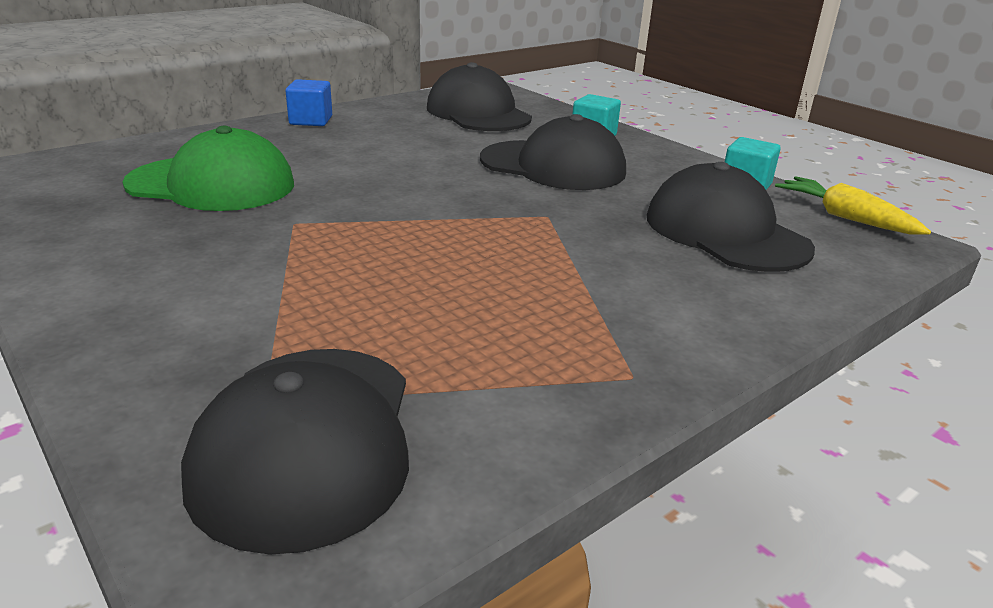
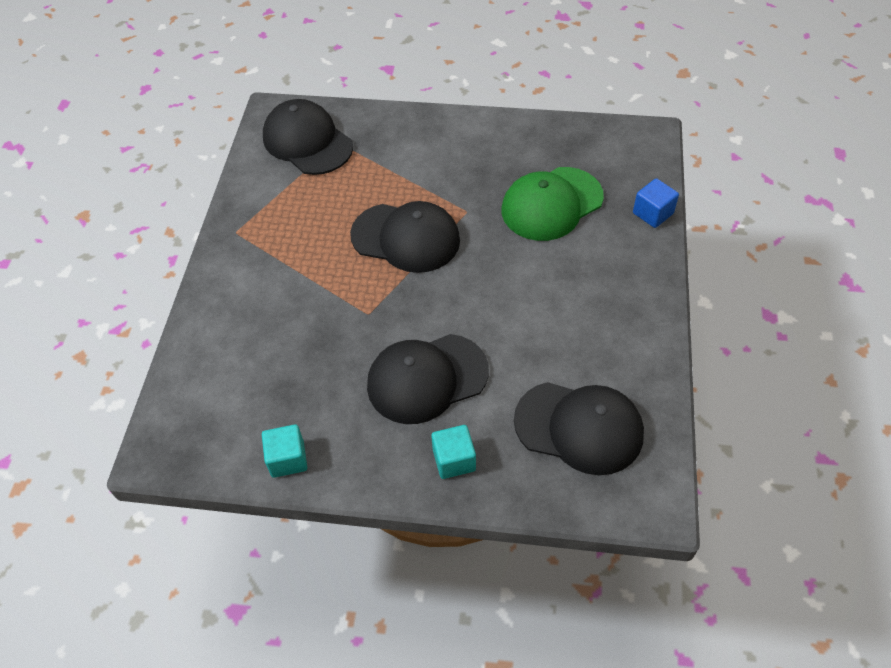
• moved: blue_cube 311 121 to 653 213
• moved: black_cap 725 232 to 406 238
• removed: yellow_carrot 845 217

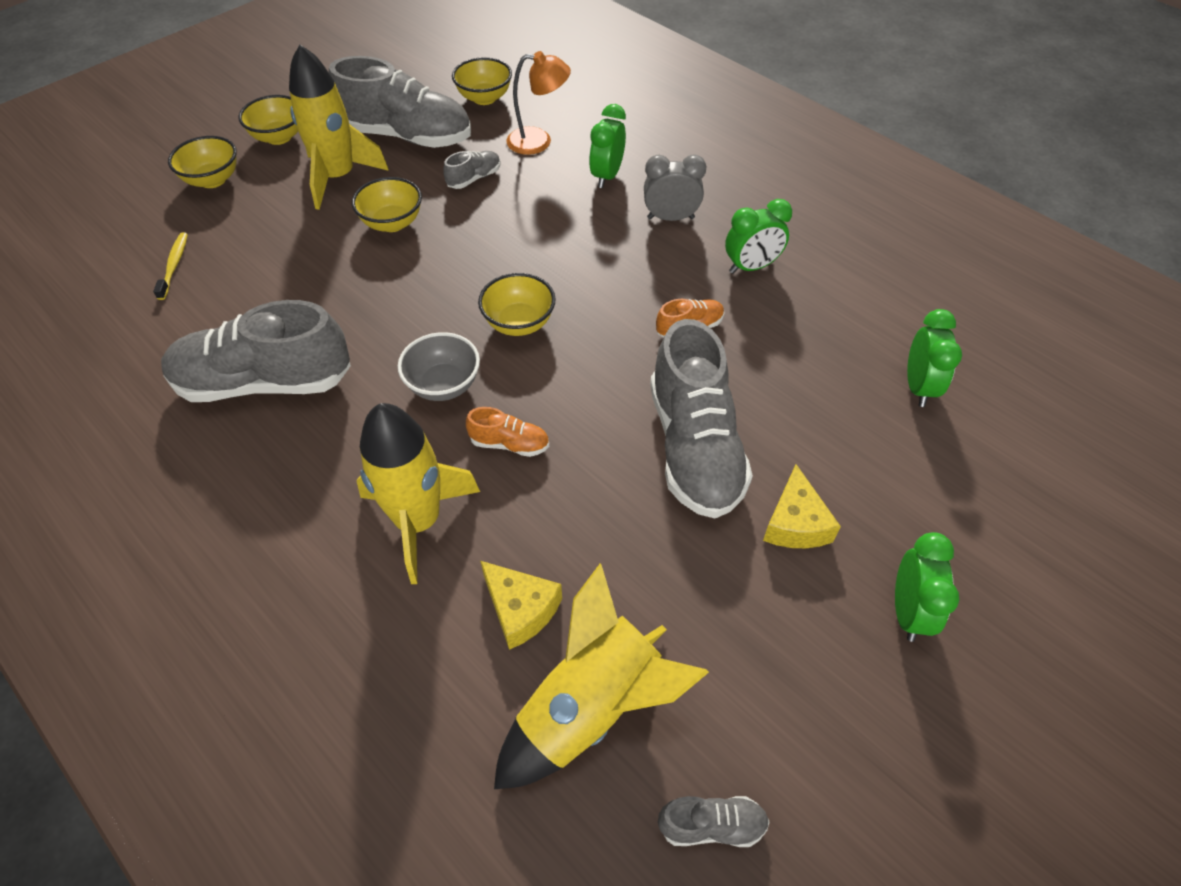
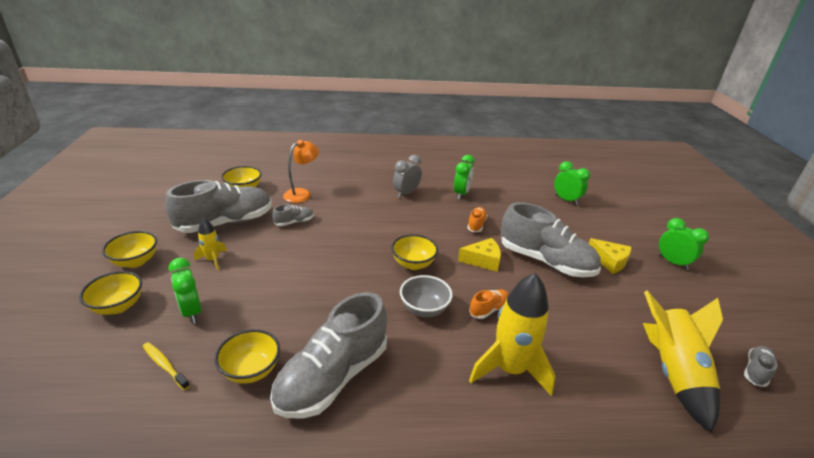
• resized: yellow_rocket 338 178 = 213 260 x0.50
• moved: yellow_bowl 392 223 to 251 370
• turned: grey_shoe 474 178 = 294 222 60 degrees clockwise
• moved: yellow_cheese 520 609 to 483 260
• moved: green_clock 607 176 to 192 312

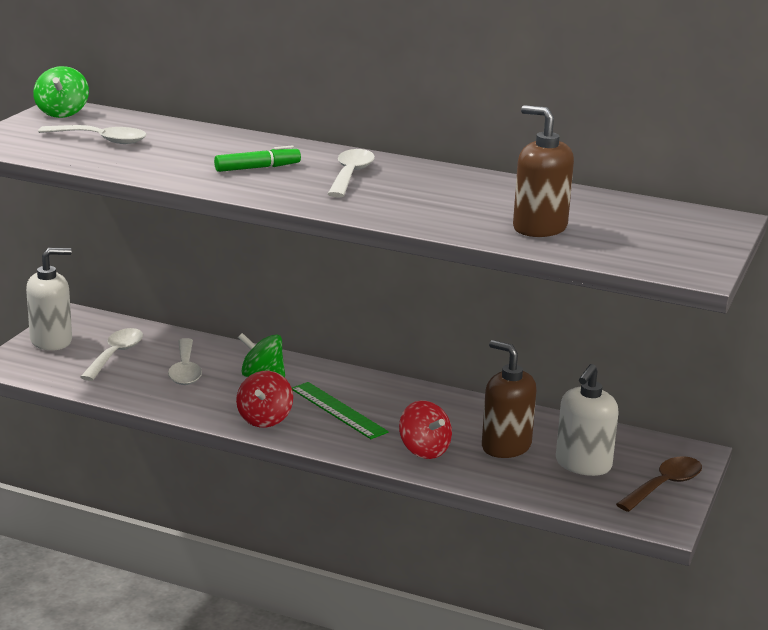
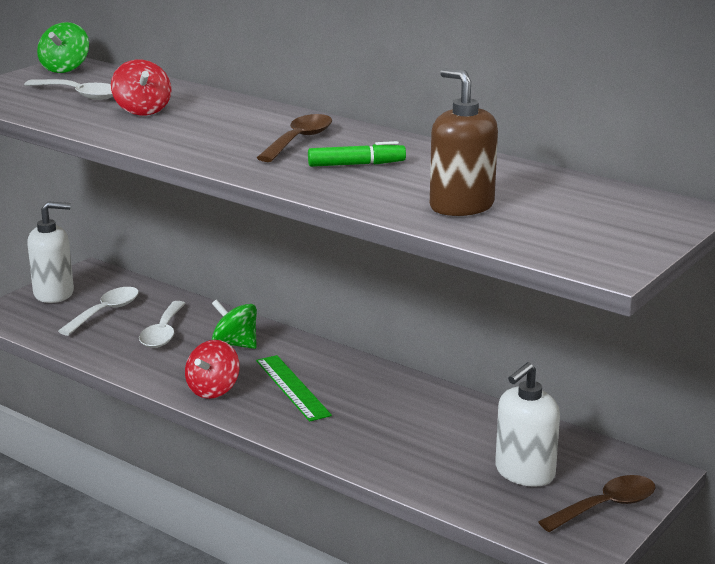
• moved: green_marker 257 168 to 356 164
• recoloured: white_spoon 350 175 to brown_spoon 299 140
• moved: red_spinning_top 424 450 to 142 110
• removed: brown_soap_dispenser 505 446

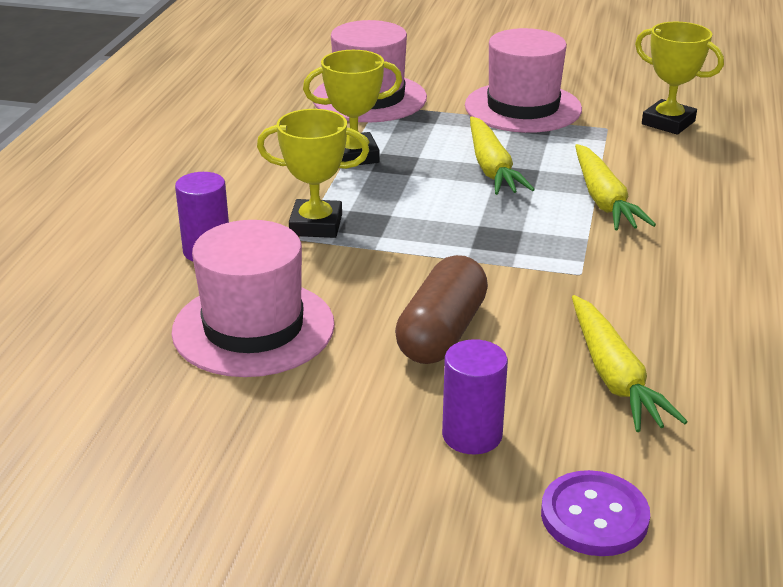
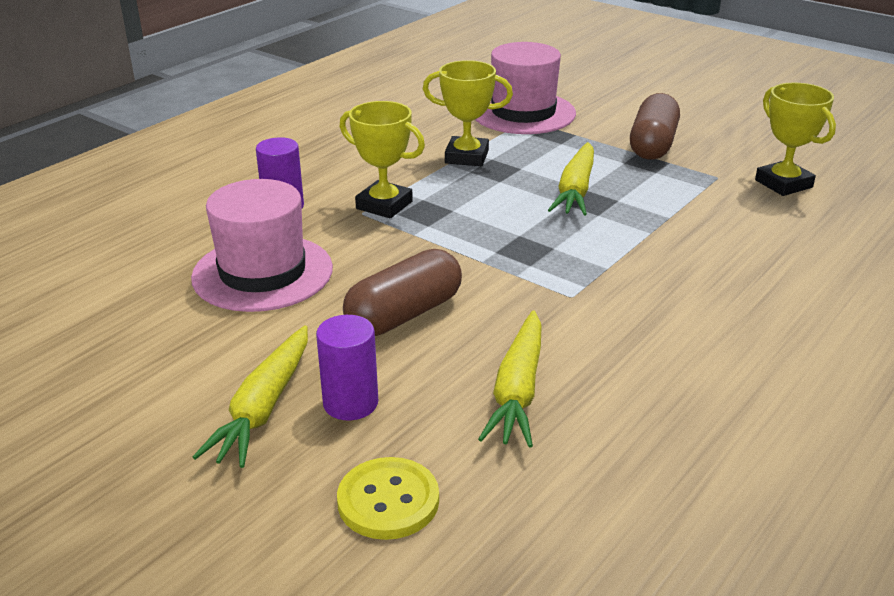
• replaced: pink_hat 523 107 to brown_capsule 653 145
• recoloured: purple_button 594 516 to yellow_button 388 501
• moved: yellow_carrot 603 200 to 264 407

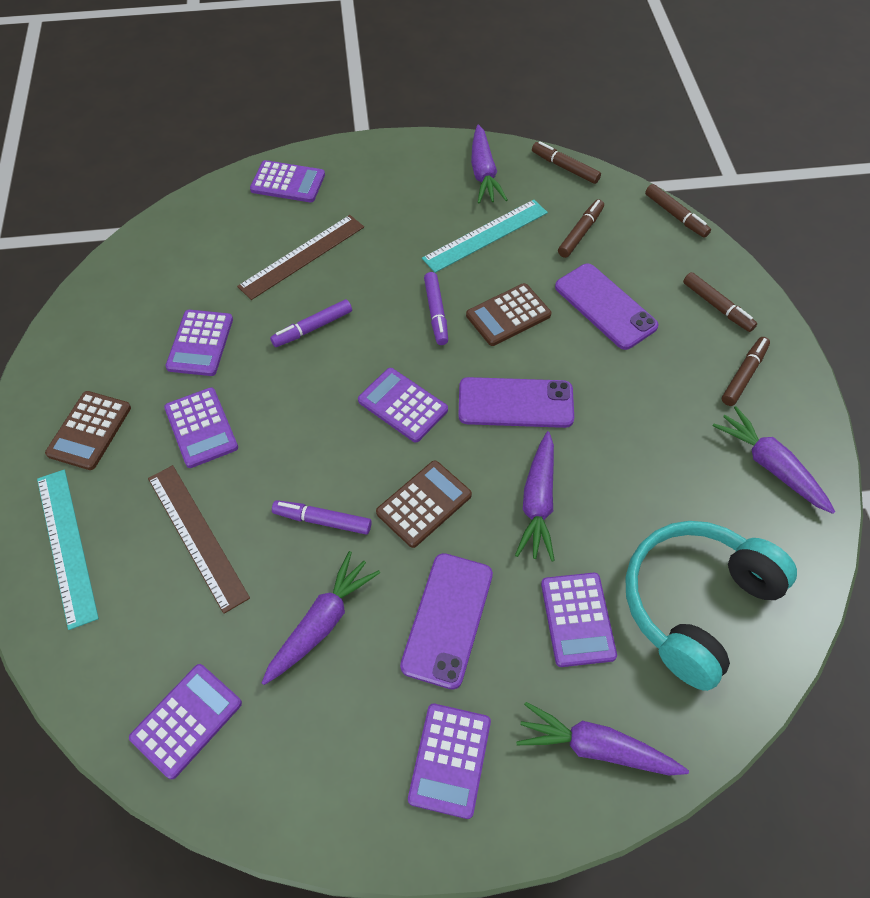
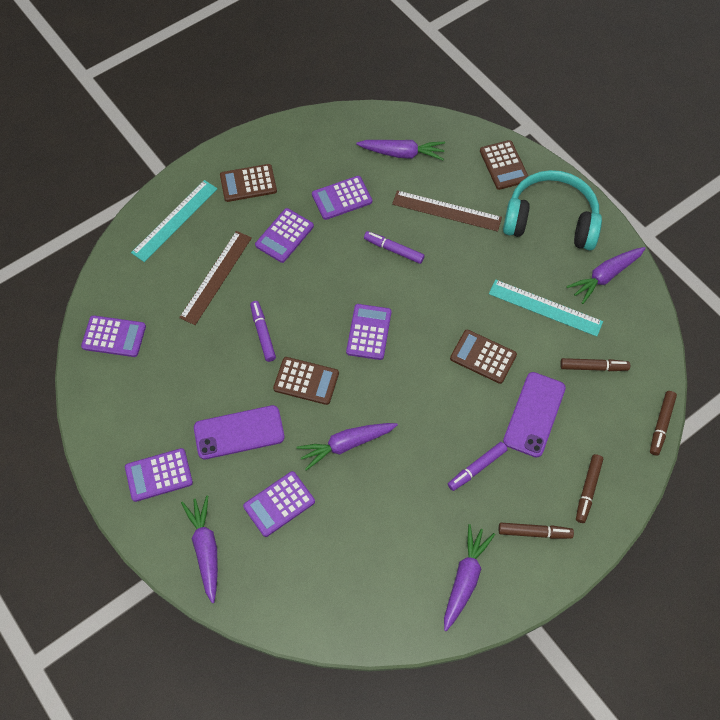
• recoloured: purple_calculator 288 182 to brown_calculator 504 165
• moved: purple_carrot 321 623 to 402 153
• moved: purple_marker 436 313 to 477 468
• removed: purple_phone 515 403
• removed: brown_marker 565 167
• moved: turquoise_headphones 695 604 to 550 220

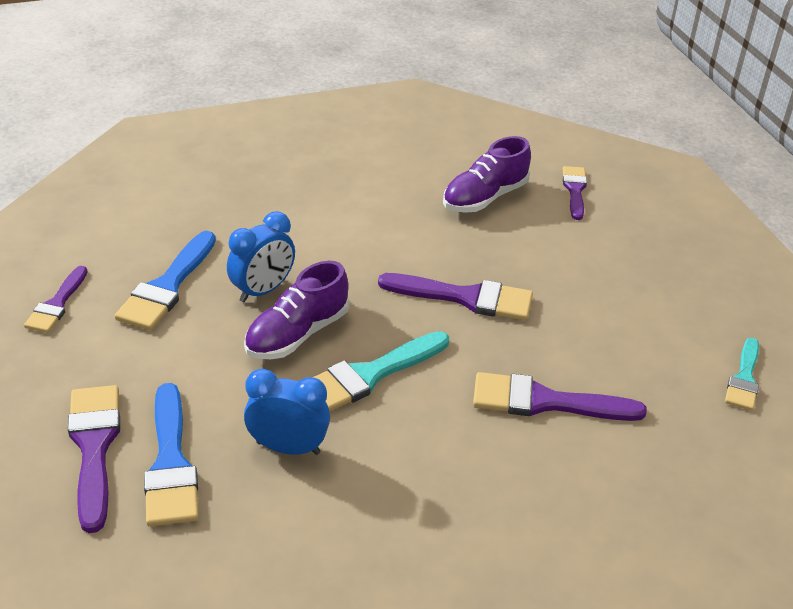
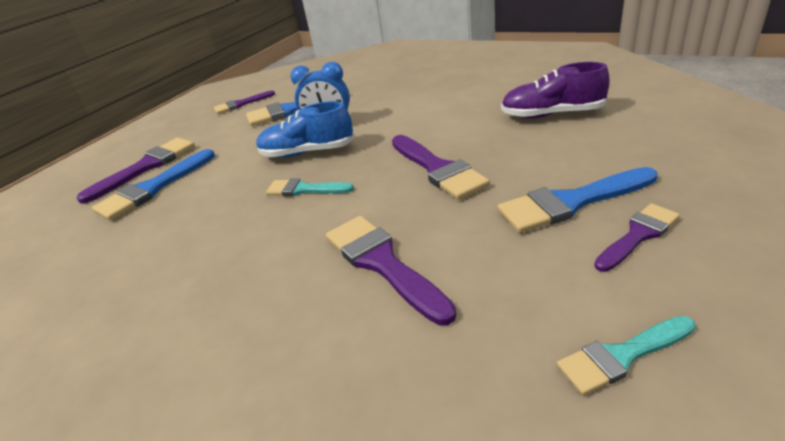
• recoloured: purple_shoe 297 334 to blue_shoe 307 152
• removed: blue_clock 288 447
• resized: turquoise_brush 369 375 = 304 189 x0.63
• moved: purple_brush 575 190 to 638 235
• added: blue_brush 570 202

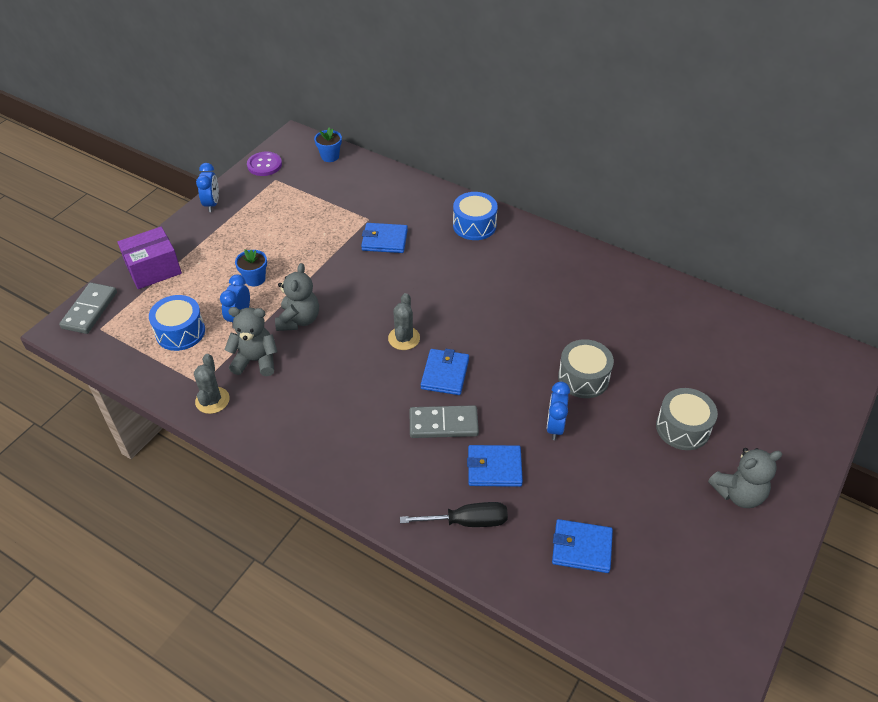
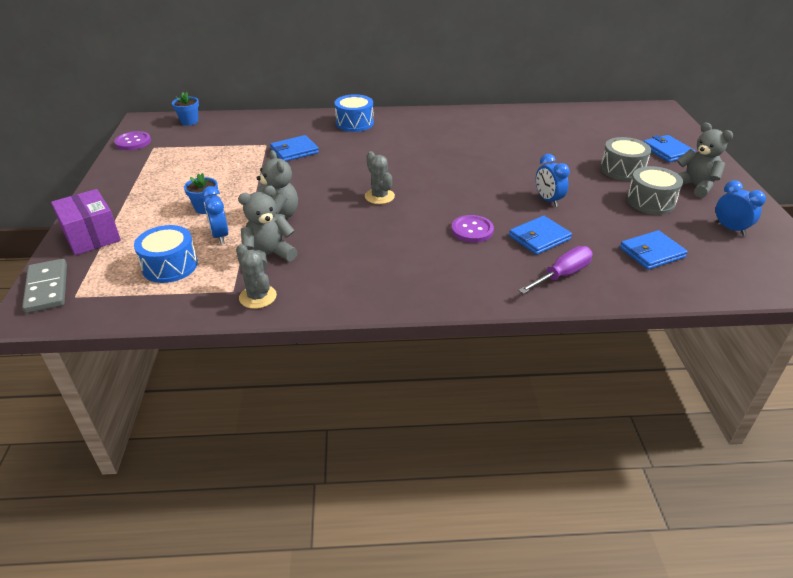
• turned: purple_box 153 269 = 91 236 60 degrees counterclockwise
• moved: blue_clock 212 204 to 730 229
• recoloured: black_screwdriver 467 521 to purple_screwdriver 562 275
• replaced: grey_domino 443 424 to purple_button 472 230
• moved: blue_wallet 445 374 to 667 151
• moved: grey_drum 583 378 to 650 201
• turned: grey_teddy_bear 738 493 = 695 186 75 degrees counterclockwise

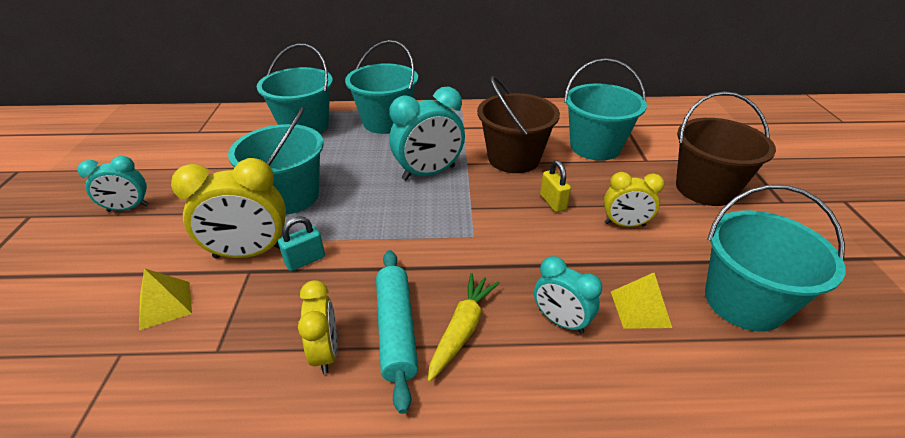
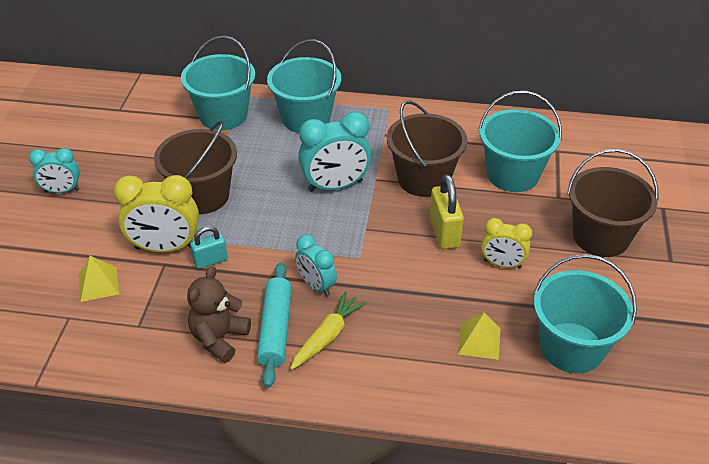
• recoloured: turquoise_bucket 289 196 to brown_bucket 202 196
• replaced: yellow_clock 326 352 to brown_teddy_bear 219 338
• moved: turquoise_clock 560 321 to 316 285
• resized: yellow_padlock 553 202 = 444 233 x1.56

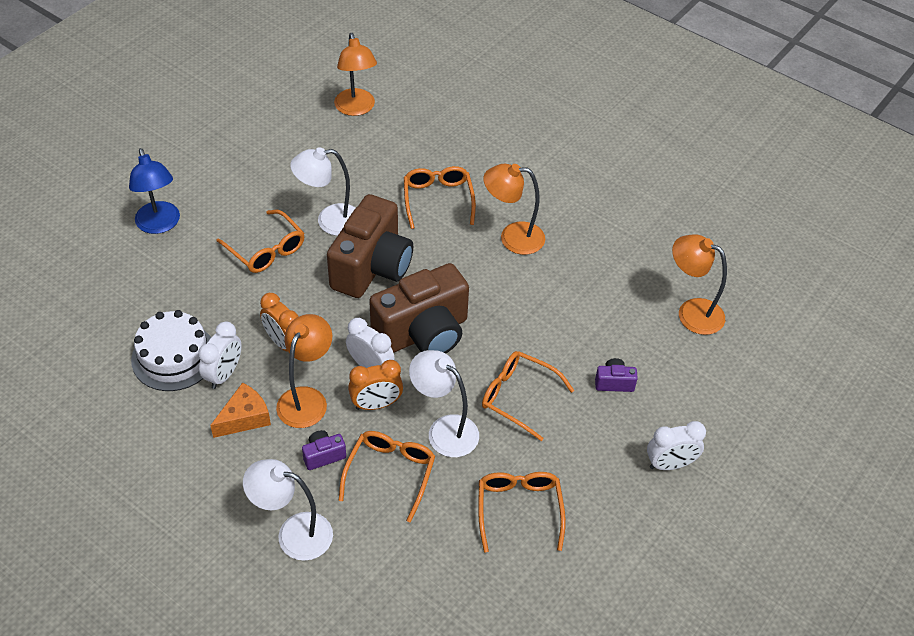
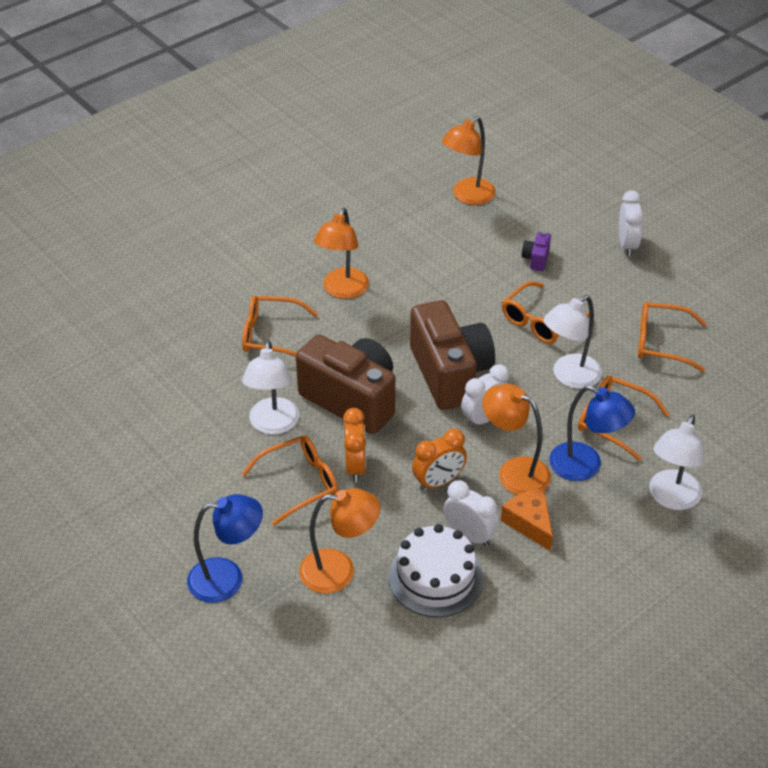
• replaced: purple_camera 323 455 to blue_lamp 585 466
• moved: orange_lamp 356 108 to 339 571
• moved: orange_clock 376 404 to 355 466

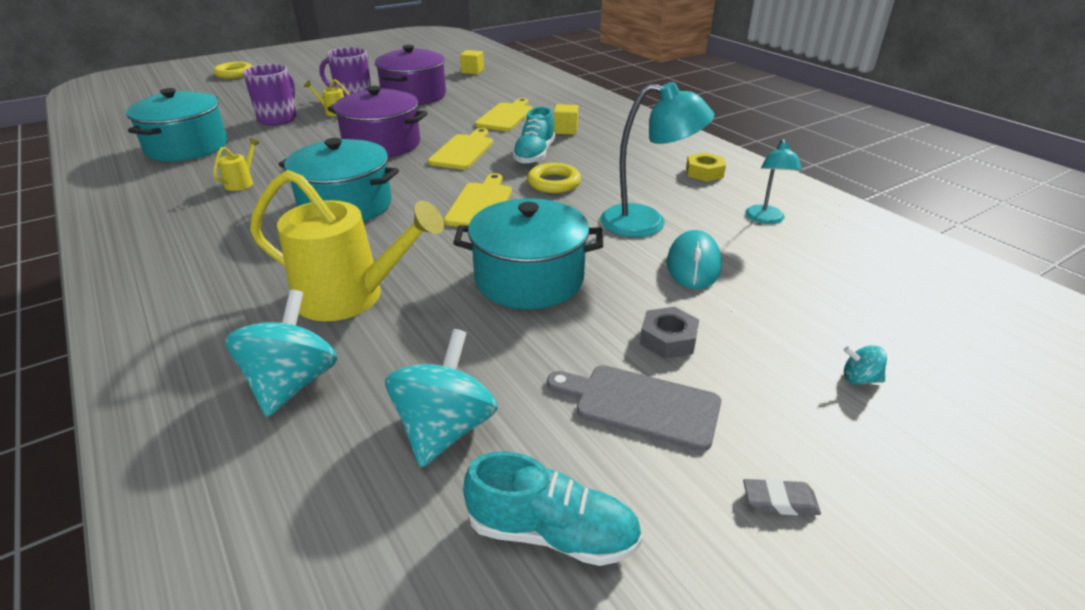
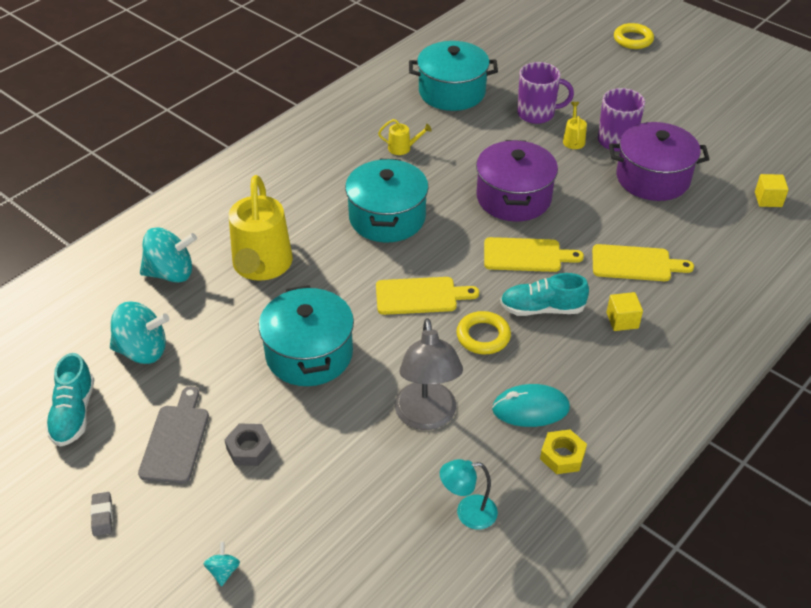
• recoloured: turquoise_lamp 647 223 to grey_lamp 427 417
• moved: turquoise_mouse 693 265 to 530 409

